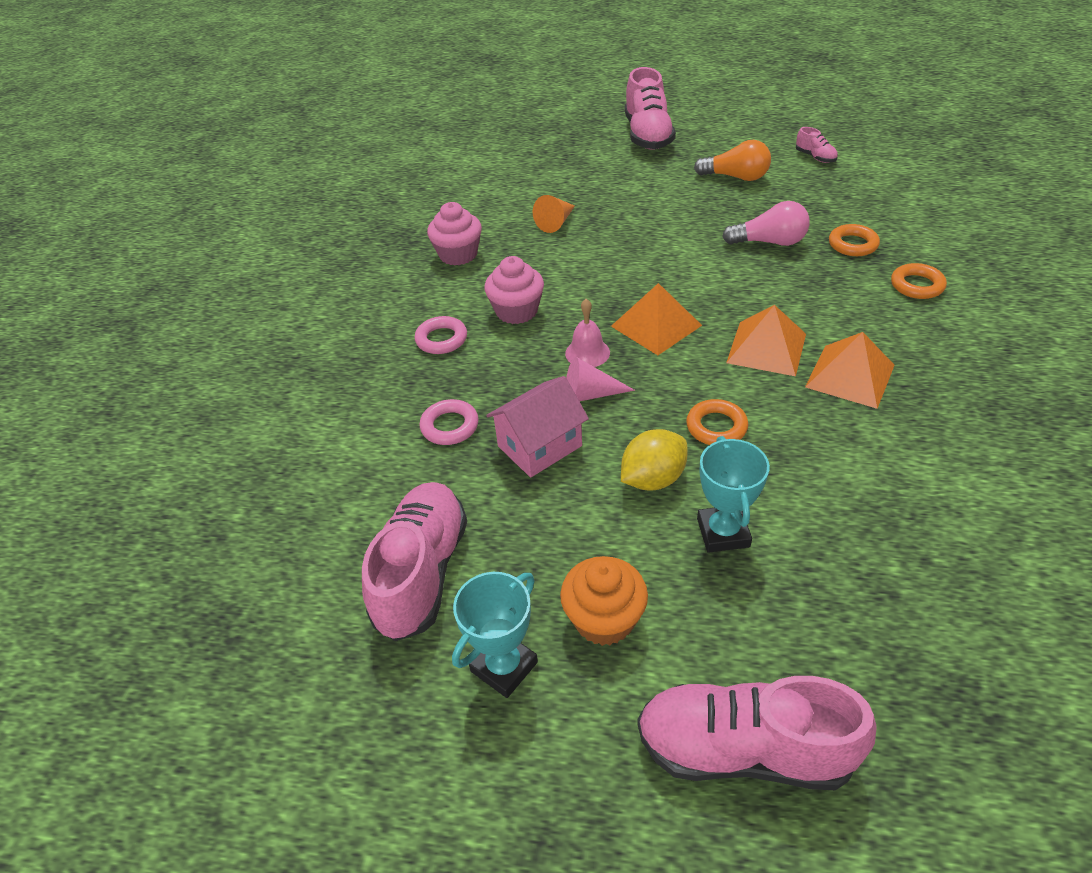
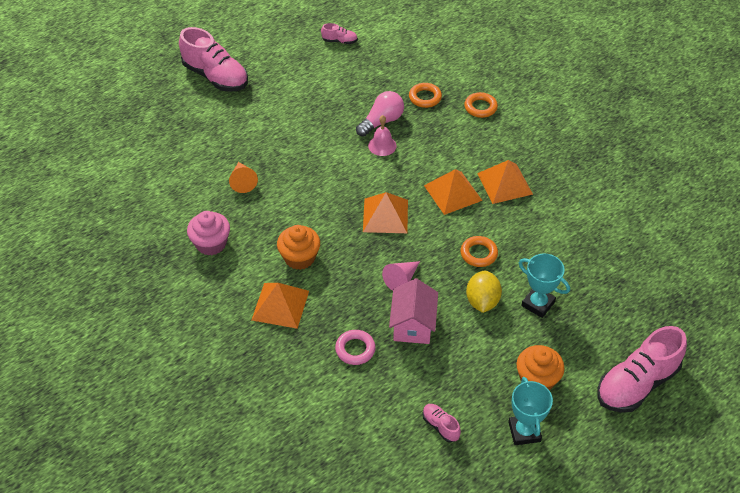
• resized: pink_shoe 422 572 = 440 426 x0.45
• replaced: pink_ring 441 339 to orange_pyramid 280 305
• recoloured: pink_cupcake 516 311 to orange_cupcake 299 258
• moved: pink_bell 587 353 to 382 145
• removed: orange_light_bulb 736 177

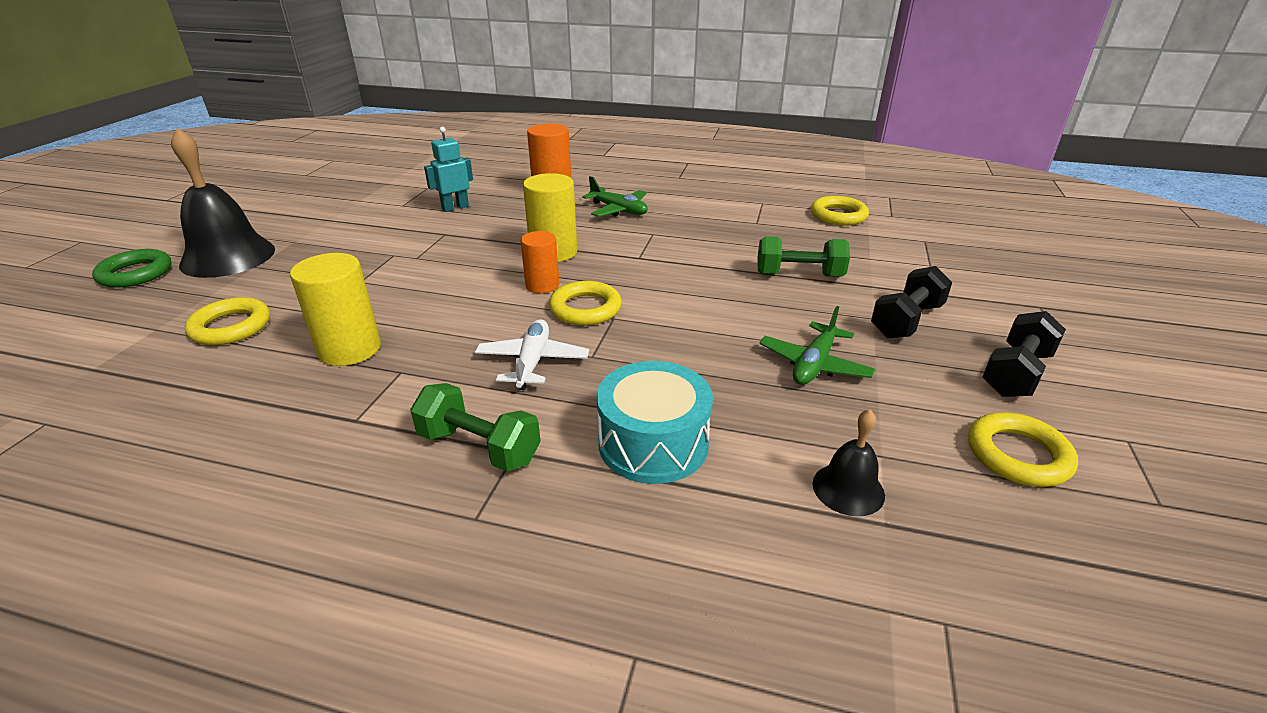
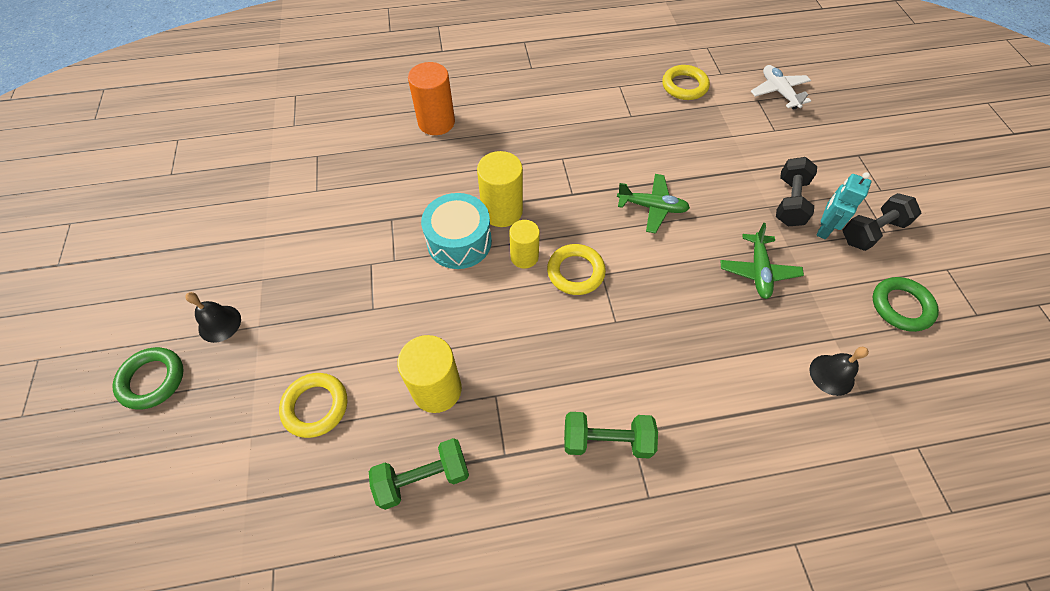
• resized: black_bell 228 257 = 219 323 x0.50
• moved: turquoise_robot 455 207 to 823 228
• moved: white_plane 532 362 to 779 92
• recoloured: orange_cylinder 542 285 to yellow_cylinder 524 257
• moved: green_plane 618 210 to 652 207
• moved: turquoise_drum 653 443 to 459 241
• moved: green_dumbbell 799 275 to 423 478
• recoloured: yellow_ring 1017 455 to green_ring 901 306
• turned: black_dumbbell 1016 373 = 872 231 45 degrees clockwise

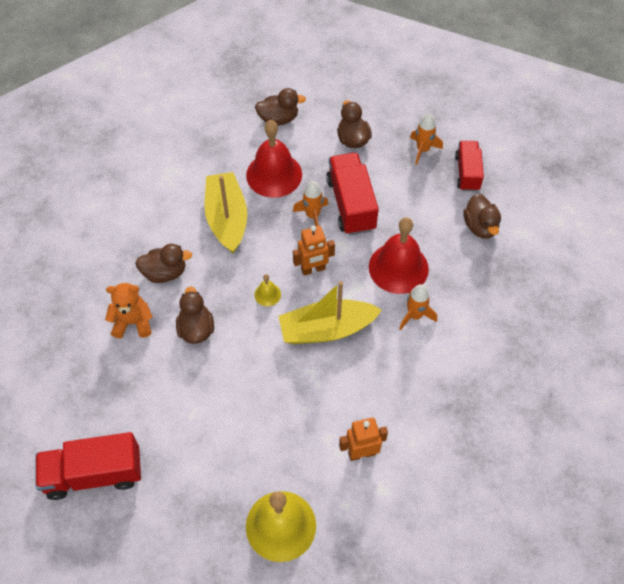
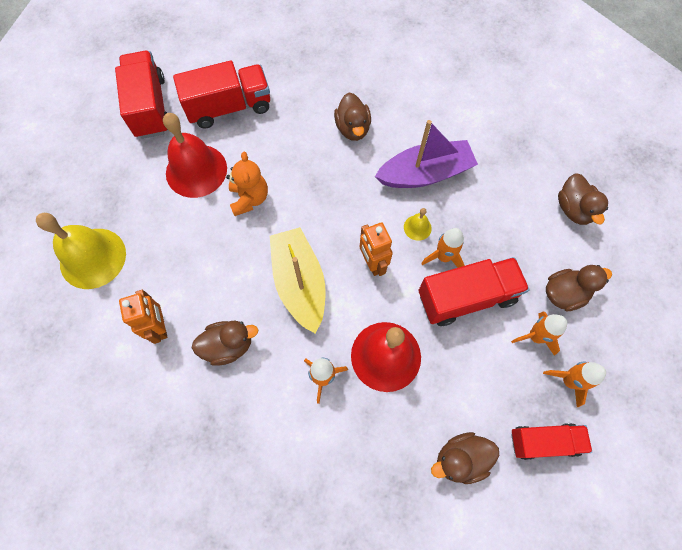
• moved: orange_teddy_bear 133 322 to 249 199
• moved: brown_duck 196 329 to 228 345
• recoloured: yellow_boat 227 218 to purple_boat 425 174
• moved: red_bell 274 174 to 196 170
• moved: yellow_bell 267 294 to 417 227
• added: red_truck 229 107
• added: orange_rocket 535 336

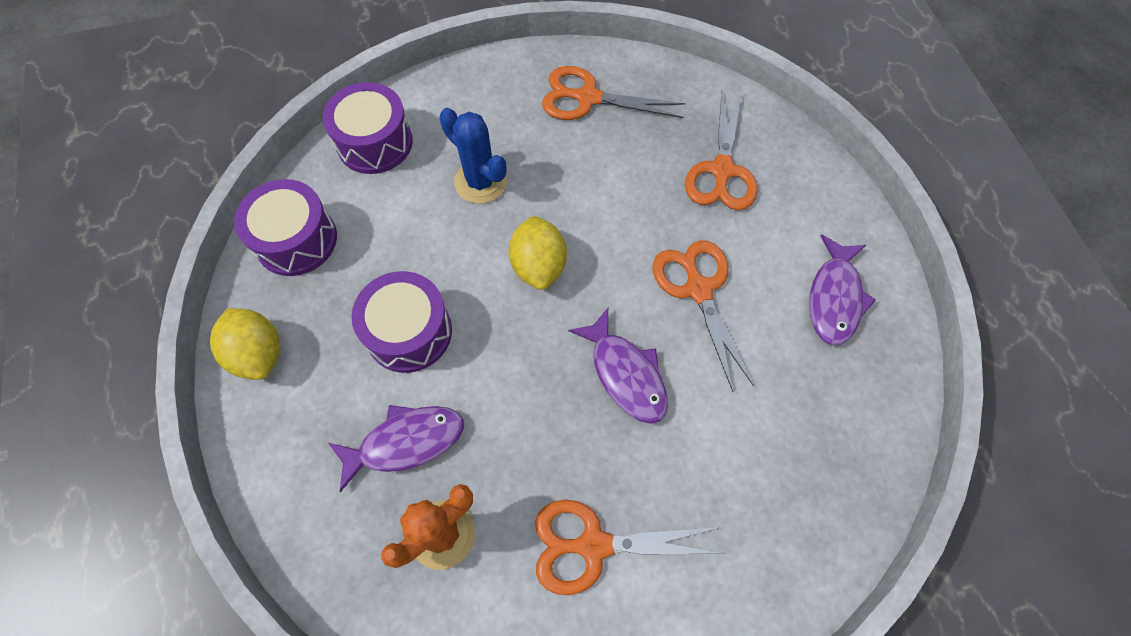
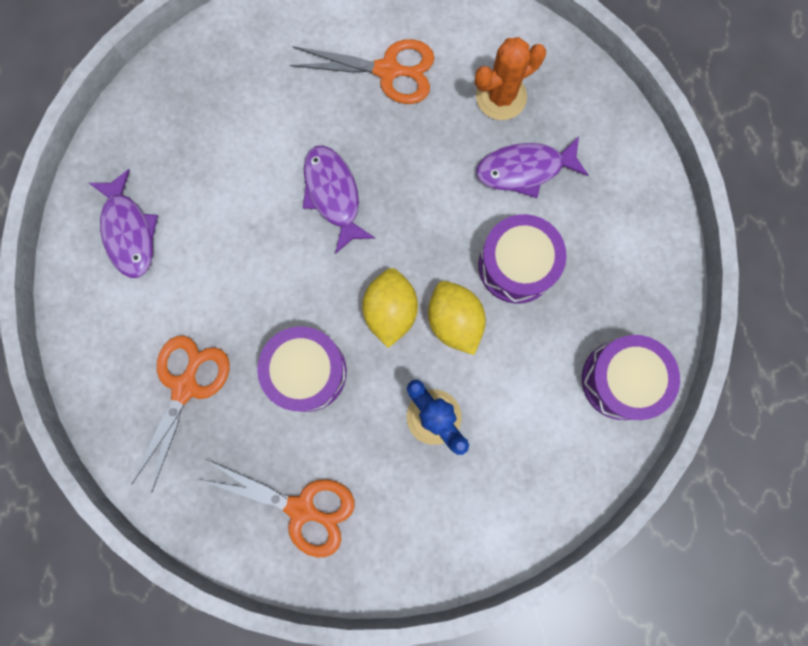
• moved: yellow_lemon 258 354 to 454 321
• moved: purple_drum 374 142 to 307 372
• removed: orange_scissors 698 289
• turned: purple_fish 834 298 = 129 231 135 degrees clockwise

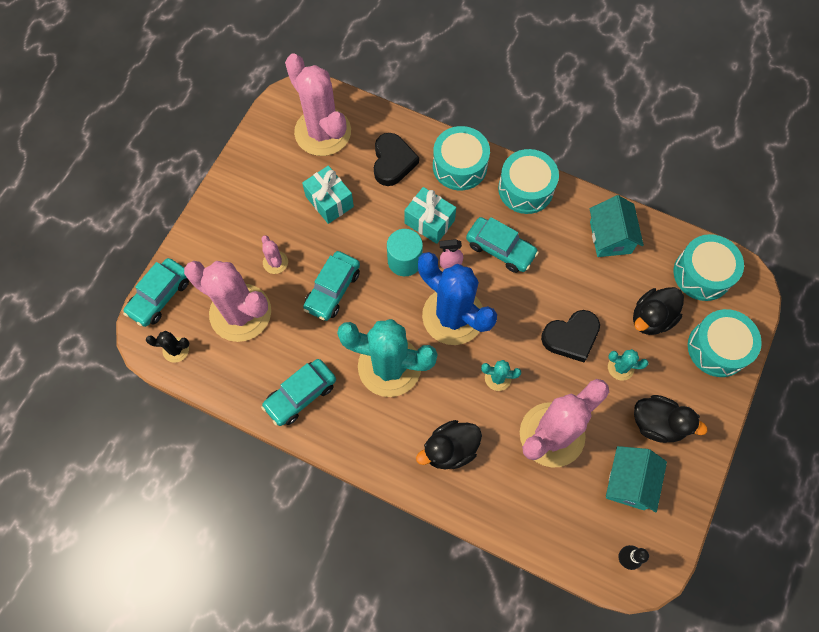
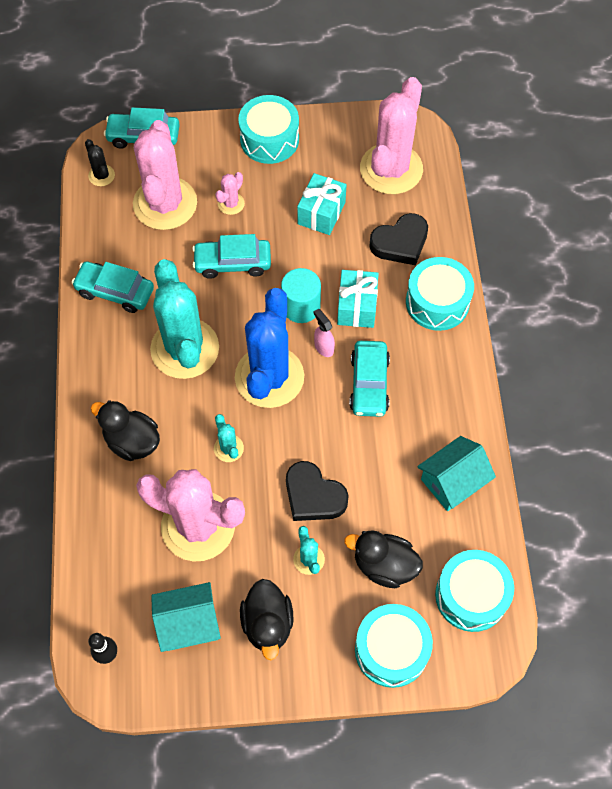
• moved: turquoise_drum 525 189 to 269 139

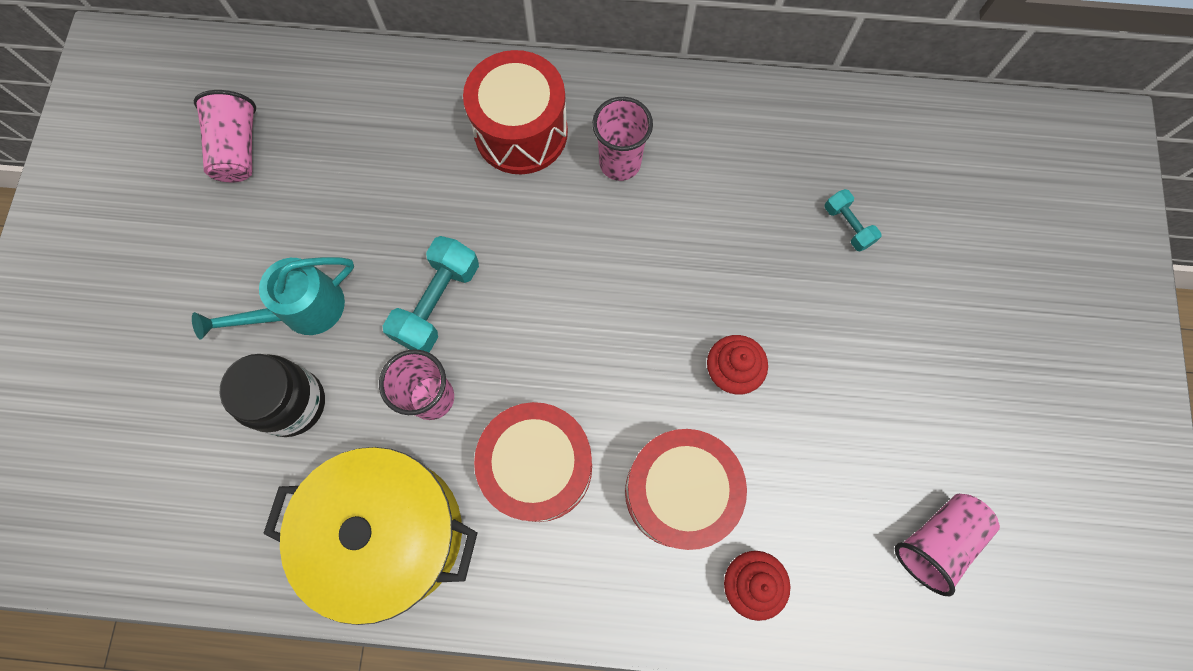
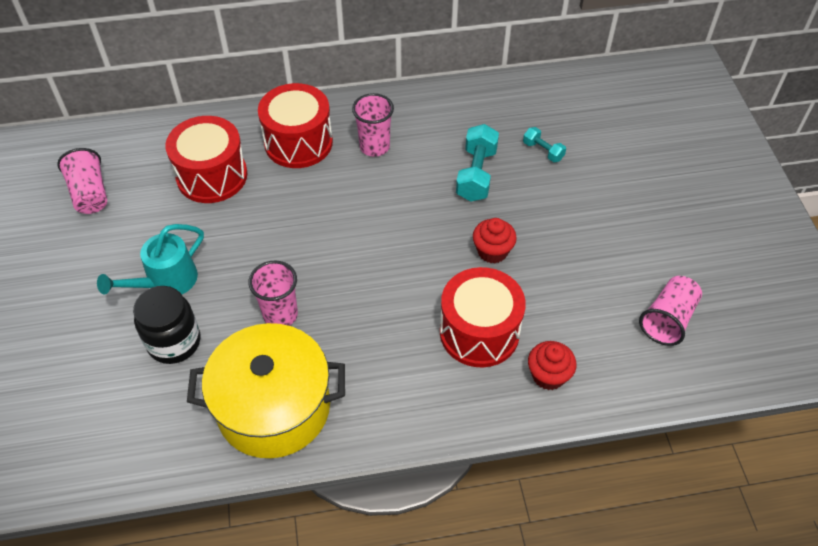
• moved: turquoise_dumbbell 437 303 to 476 174
• moved: red_drum 539 467 to 212 176

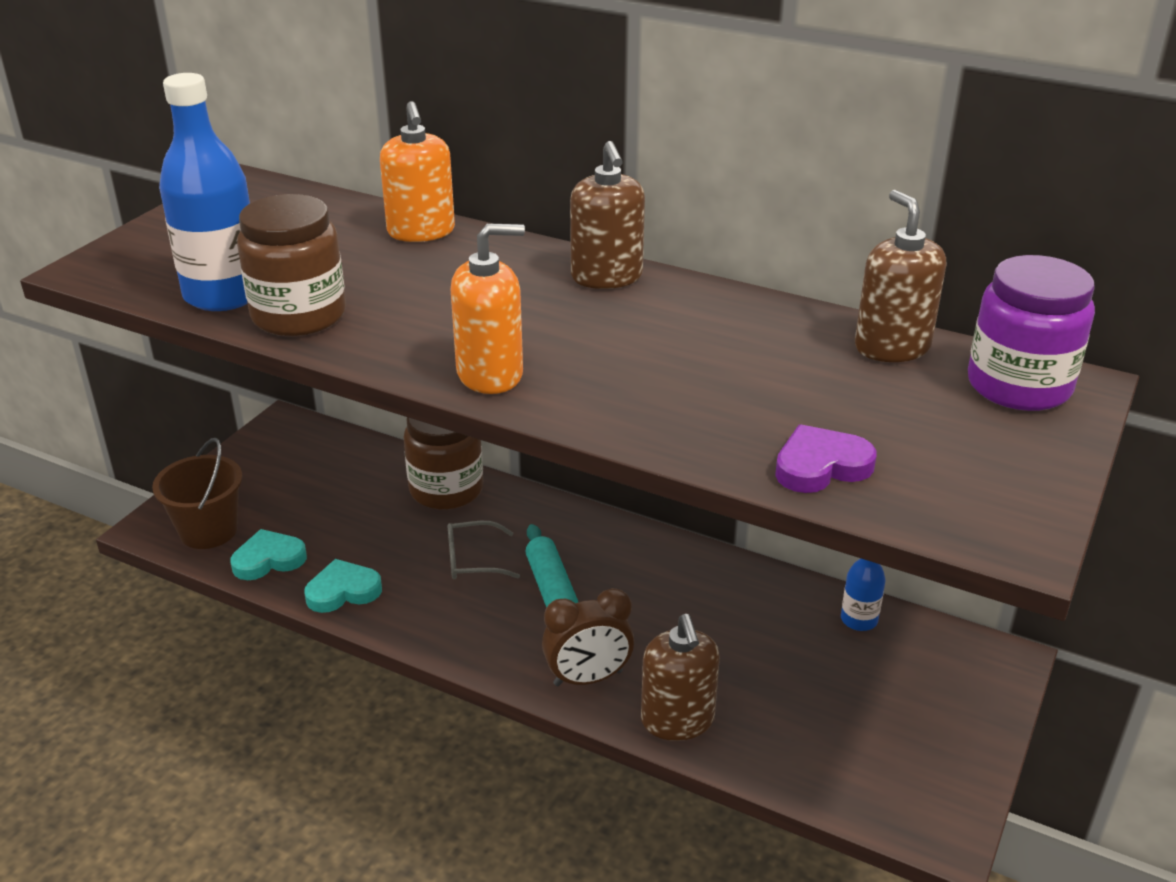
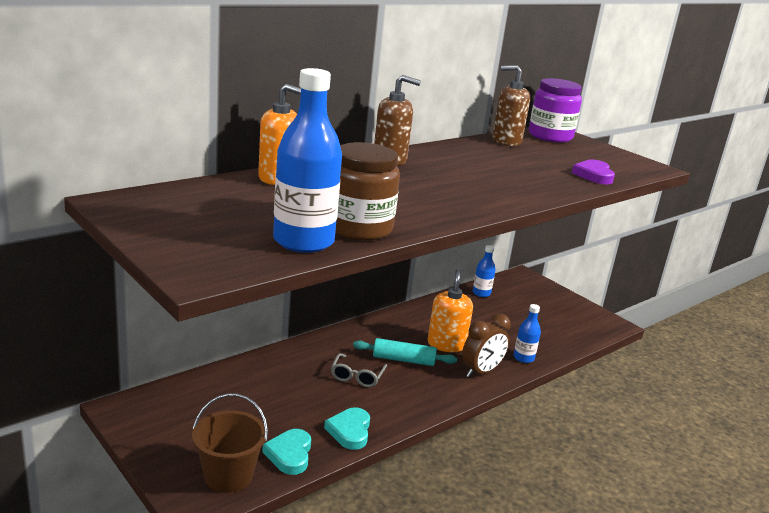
• removed: brown_jar 446 489
• moved: orange_soap_dispenser 490 374 to 446 344
• turned: brown_clock 588 678 = 481 371 45 degrees clockwise
• replaced: brown_soap_dispenser 677 720 to blue_bottle 523 358

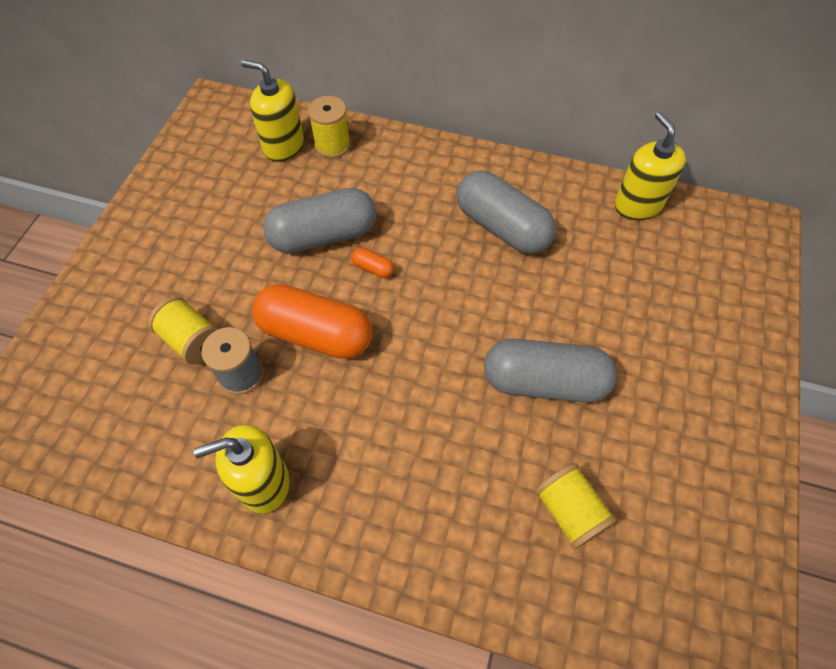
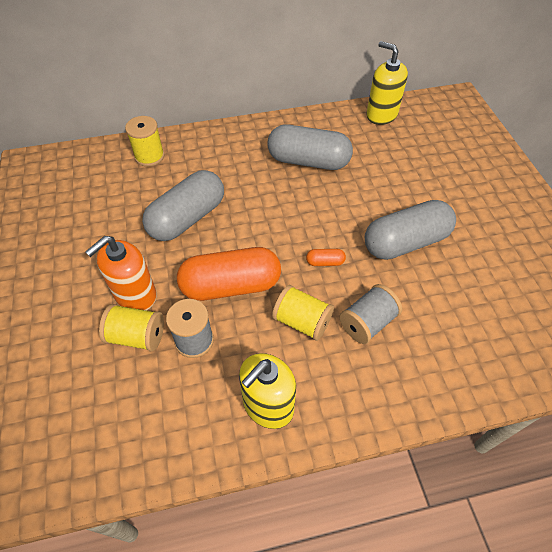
• removed: yellow_soap_dispenser 283 146
• moved: orange_capsule 373 268 to 325 262
• moved: yellow_spool 569 511 to 302 321
• added: orange_soap_dispenser 135 295
• added: grey_spool 367 323

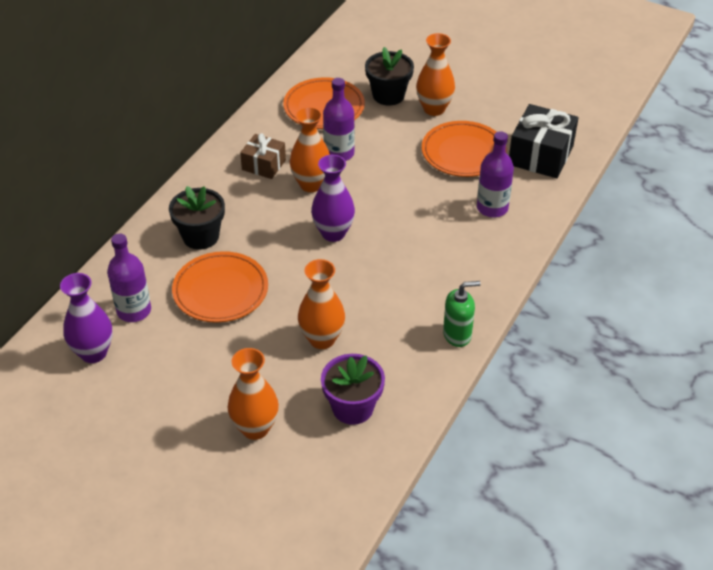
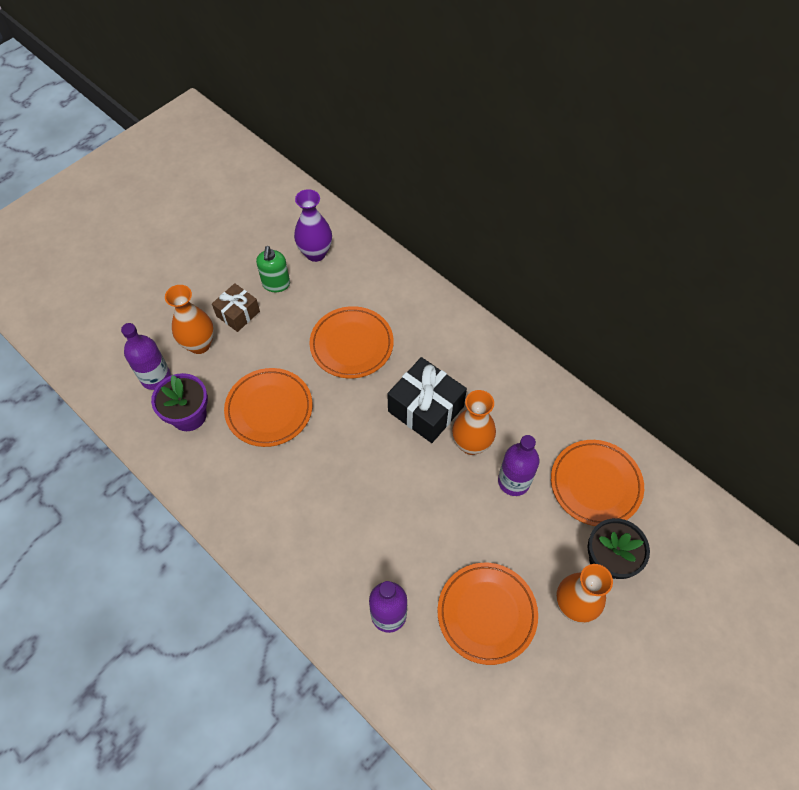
• moved: purple_bottle 134 311 to 156 377
• removed: black_flower_pot 200 236
• moved: brown_gift 264 165 to 238 314
• replaced: orange_vase 322 339 to orange_plate 269 409
• removed: purple_vase 333 233
• moved: green_soap_dispenser 457 335 to 276 284
• moved: black_gift 541 155 to 425 409

